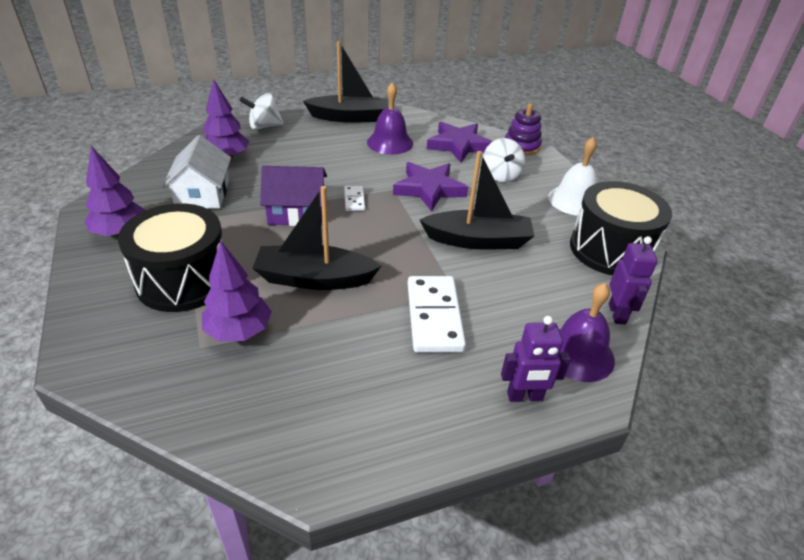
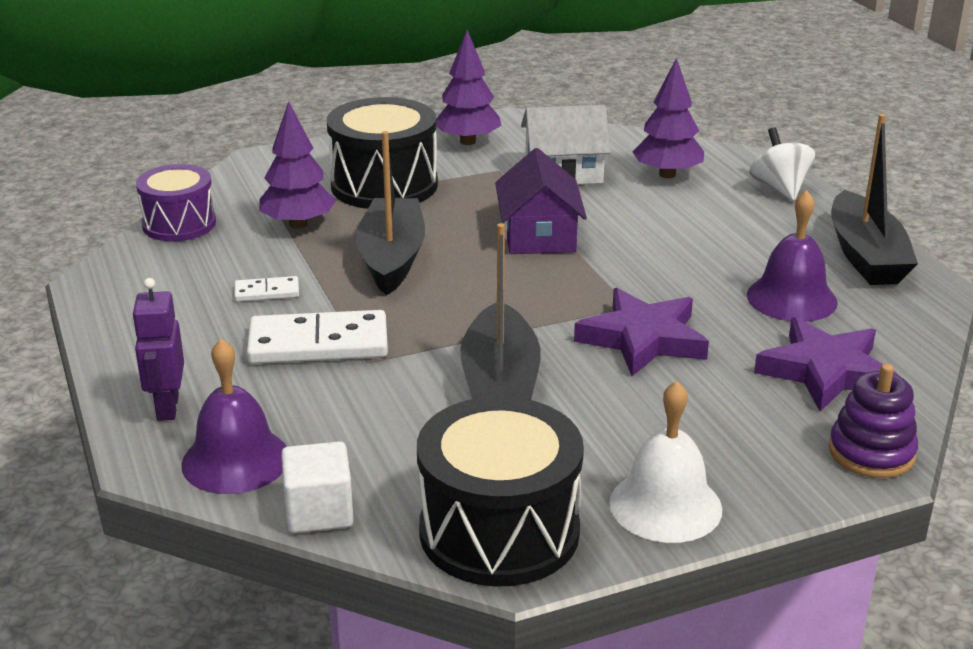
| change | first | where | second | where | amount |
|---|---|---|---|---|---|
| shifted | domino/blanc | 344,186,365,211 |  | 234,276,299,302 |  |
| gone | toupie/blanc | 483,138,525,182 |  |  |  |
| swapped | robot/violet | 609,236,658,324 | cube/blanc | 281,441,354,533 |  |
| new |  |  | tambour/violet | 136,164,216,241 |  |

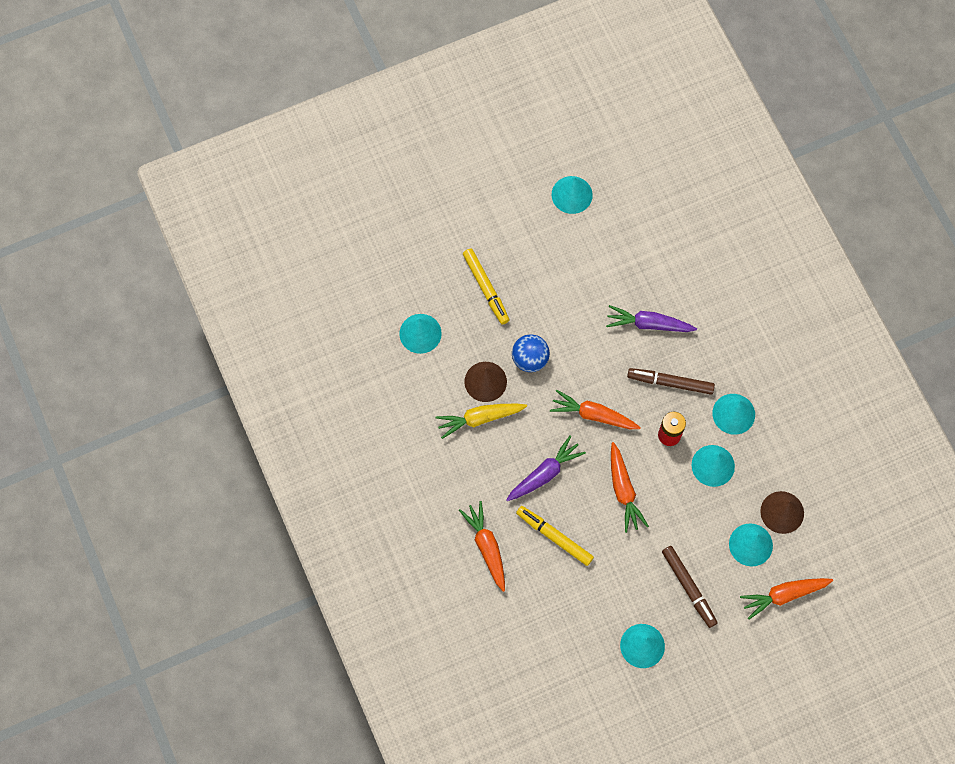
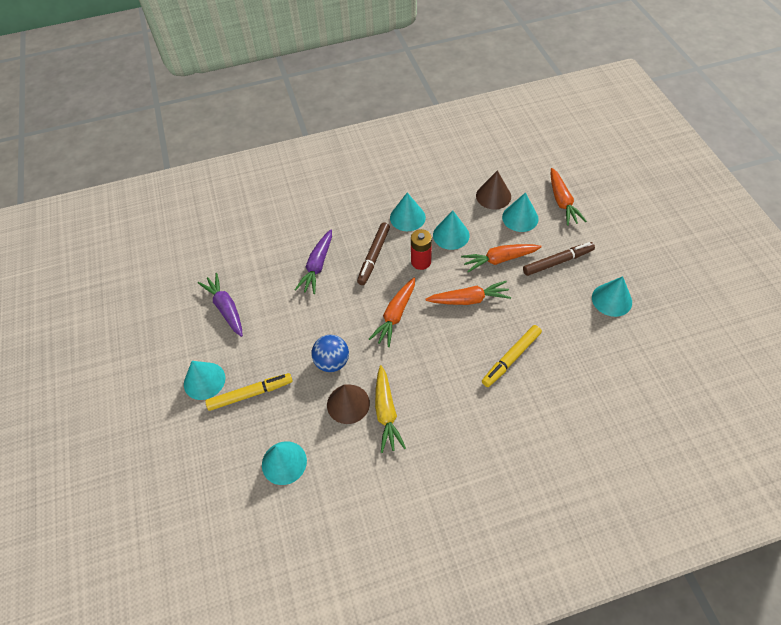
| change | first | where | second | where | amount |
|---|---|---|---|---|---|
| shifted | carotte/orange | 459,501,505,592 |  | 461,244,542,272 |  |
| shifted | carotte/violet | 506,435,586,501 |  | 198,273,243,337 |  |
| shifted | cône/turquoise | 552,176,593,214 |  | 184,361,225,400 |  |

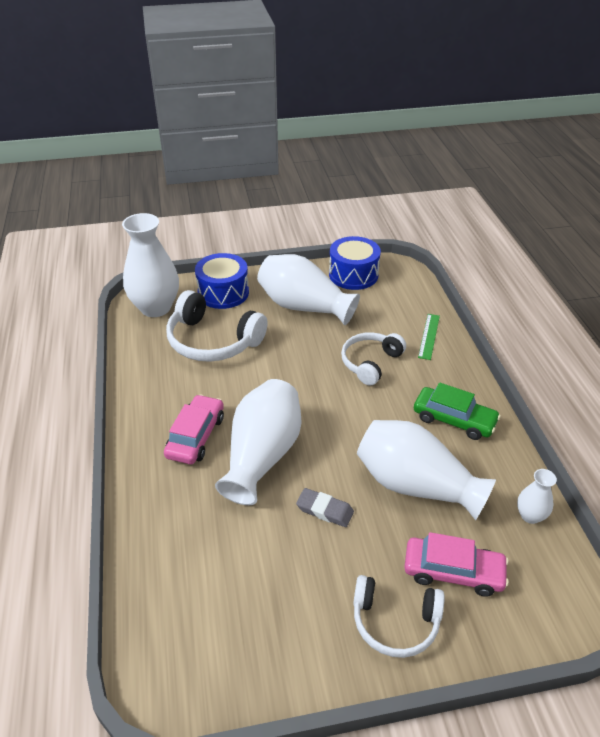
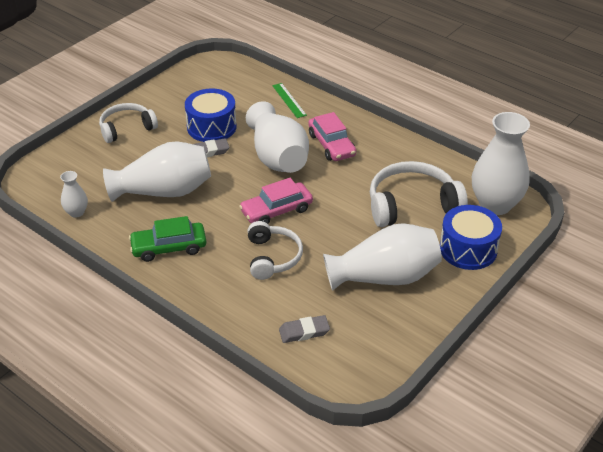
| change | first | where | second | where | amount |
|---|---|---|---|---|---|
| shifted | tambour/bleu | 329,236,381,290 |  | 185,88,237,142 |  |
| shifted | voiture/rose | 404,532,509,597 |  | 239,178,313,224 |  |
| shifted | règle/vert | 418,314,440,360 |  | 272,83,307,118 |  |
| new |  |  | gomme/gris | 279,315,330,343 |  |

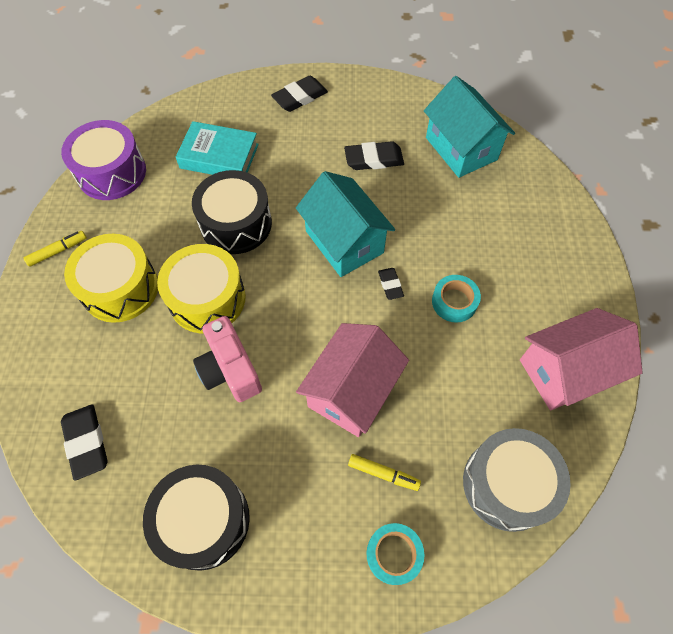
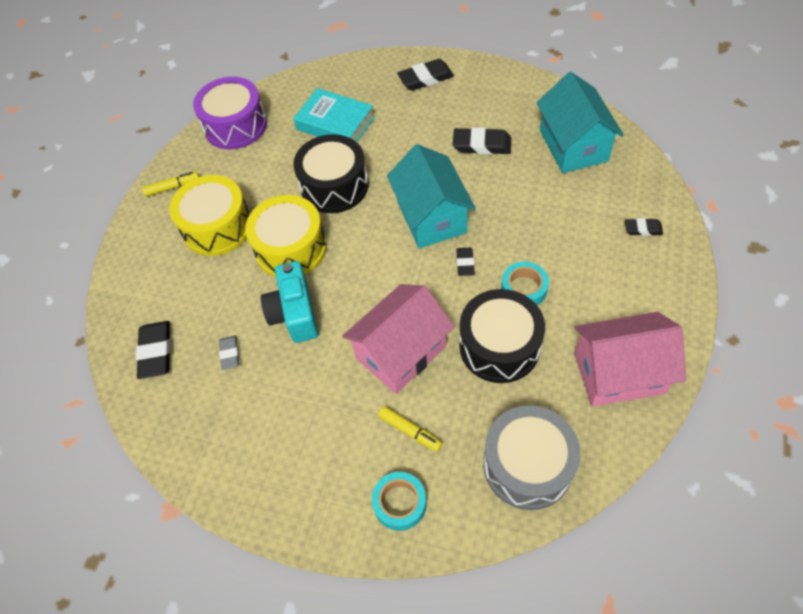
| change | first | where | second | where | amount |
|---|---|---|---|---|---|
| shifted | tambour/noir | 143,465,250,571 |  | 459,289,545,383 |  |
| repainted | appareil photo/rose | 193,316,262,402 | appareil photo/turquoise | 261,261,318,343 |  |
| new |  |  | gomme/gris | 219,336,239,370 |  |
| new |  |  | gomme/noir | 625,218,663,236 |  |

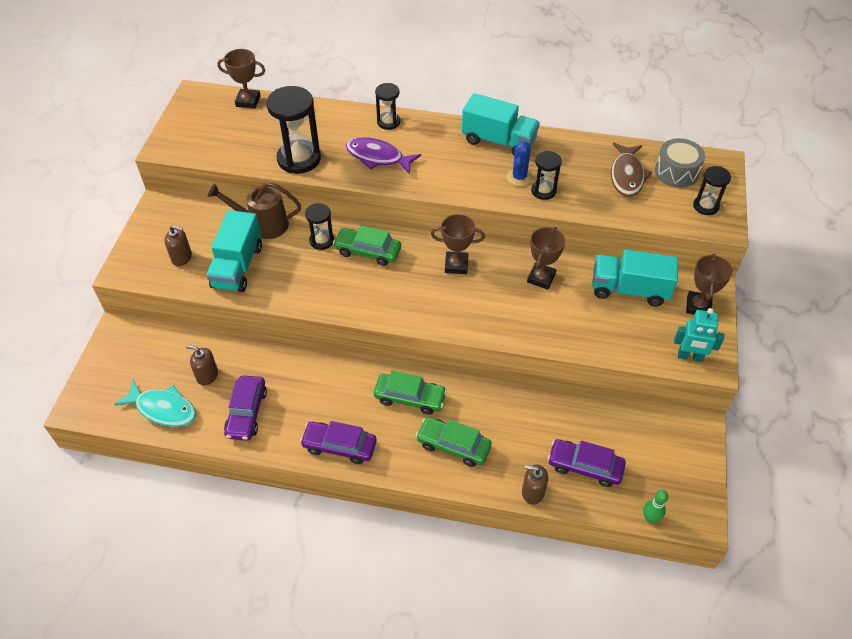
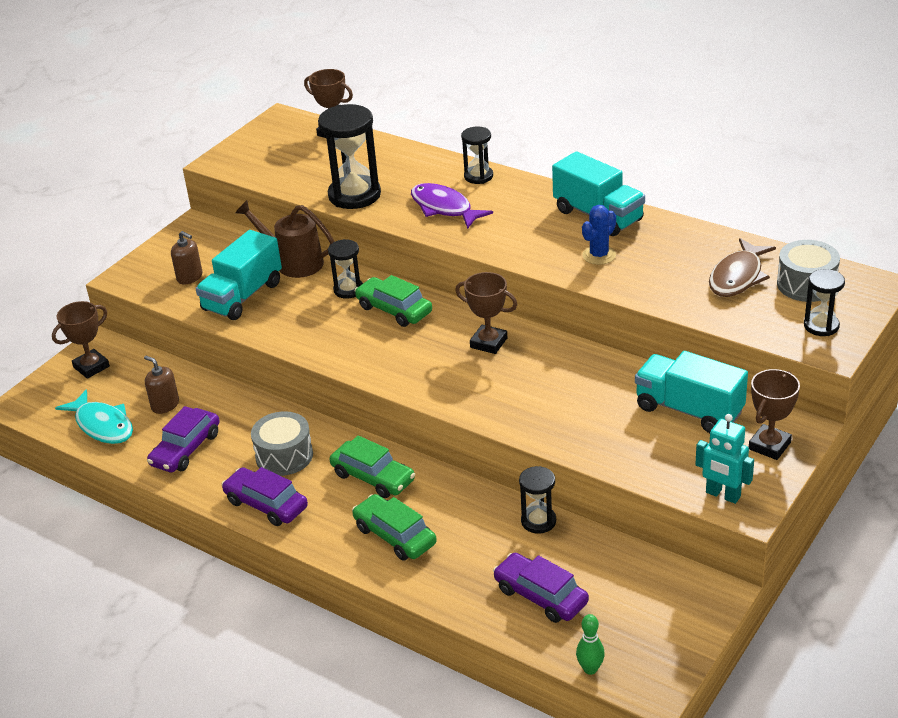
| change | first | where | second | where | amount |
|---|---|---|---|---|---|
| gone | distributeur de savon/marron | 522,465,548,505 |  |  |  |
| shifted | trophée/marron | 527,227,565,290 |  | 52,301,110,379 |  |
| shifted | sablier/noir | 531,151,562,200 |  | 519,466,556,534 |  |
| new |  |  | tambour/gris | 251,411,313,476 |  |

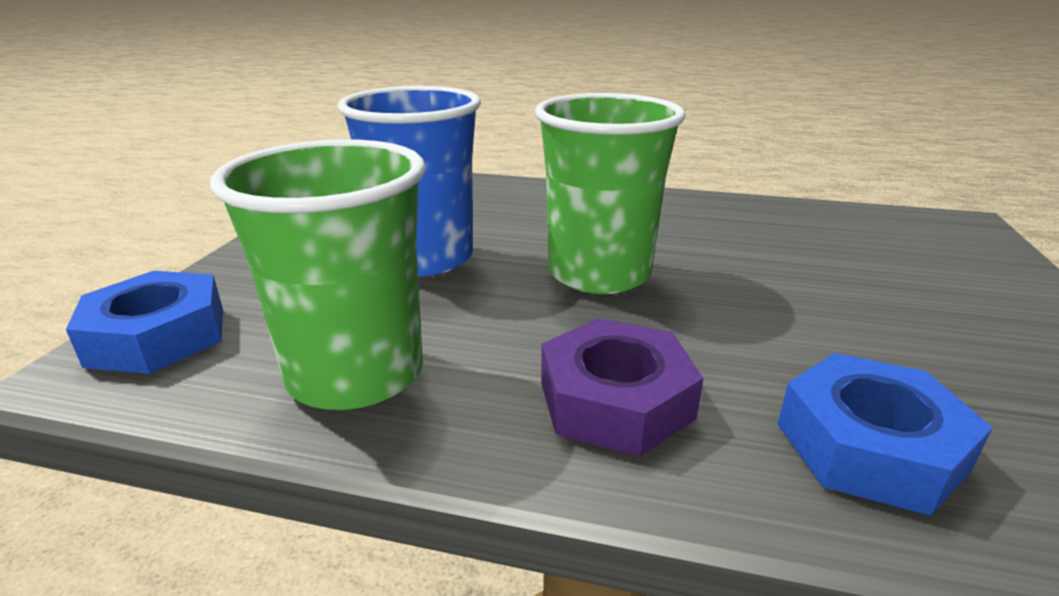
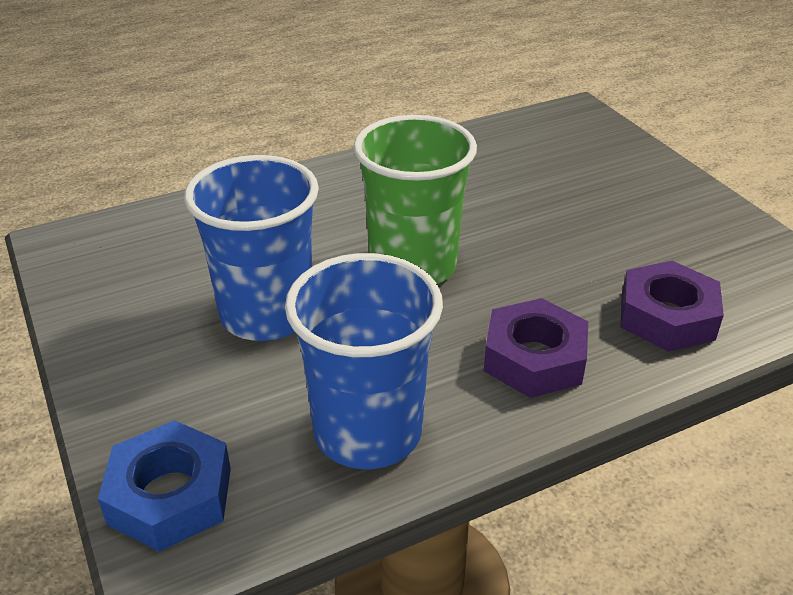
| change | first | where | second | where | amount |
|---|---|---|---|---|---|
| repainted | gobelet/vert | 210,139,426,410 | gobelet/bleu | 285,253,443,469 |  |
| repainted | écrou/bleu | 777,353,993,516 | écrou/violet | 621,261,724,352 |  |

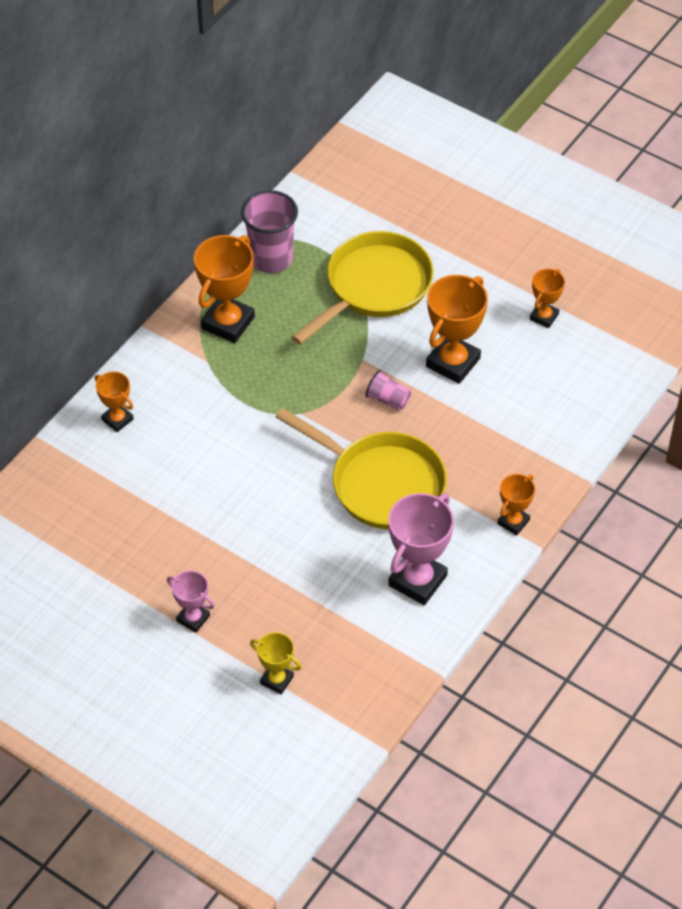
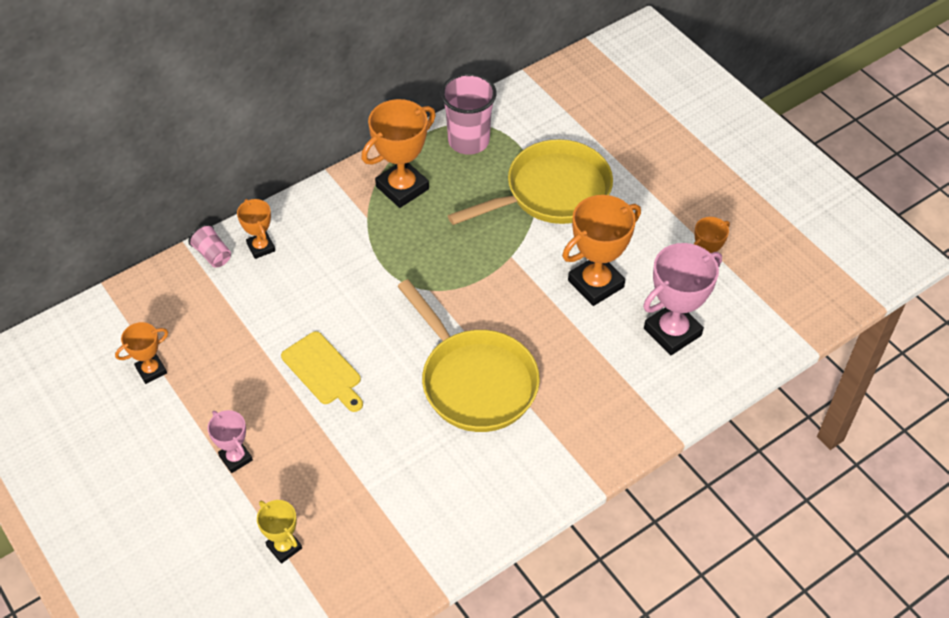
| change | first | where | second | where | amount |
|---|---|---|---|---|---|
| shifted | gobelet/rose | 365,370,411,411 |  | 188,224,231,268 |  |
| shifted | trophée/rose | 388,493,454,605 |  | 643,243,722,355 |  |
| shifted | trophée/orange | 497,474,535,535 |  | 115,322,168,384 |  |
| new |  |  | planche à découper/jaune | 281,331,363,412 |  |

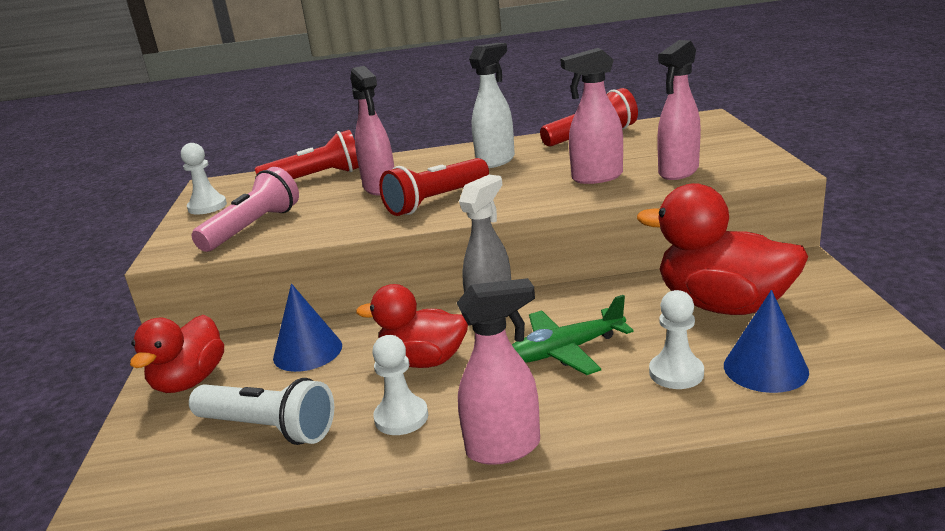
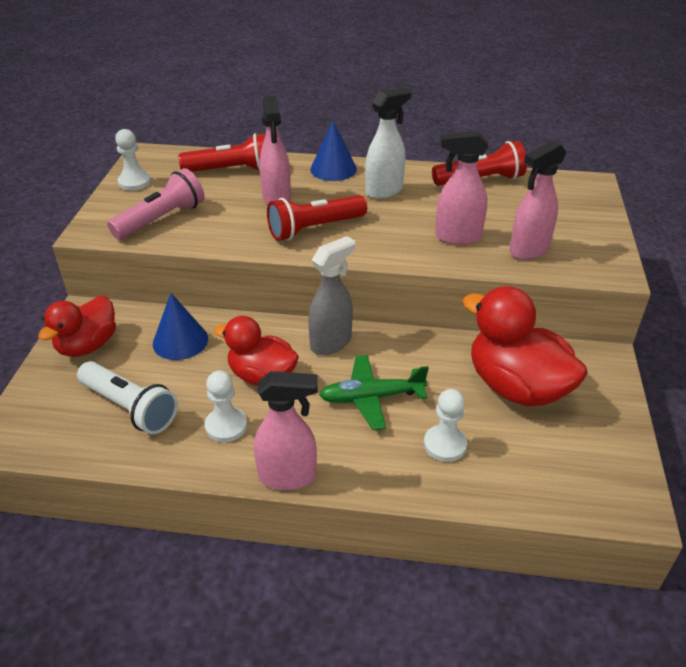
| change | first | where | second | where | amount |
|---|---|---|---|---|---|
| shifted | cône/bleu | 724,290,809,393 |  | 310,121,357,181 |  |

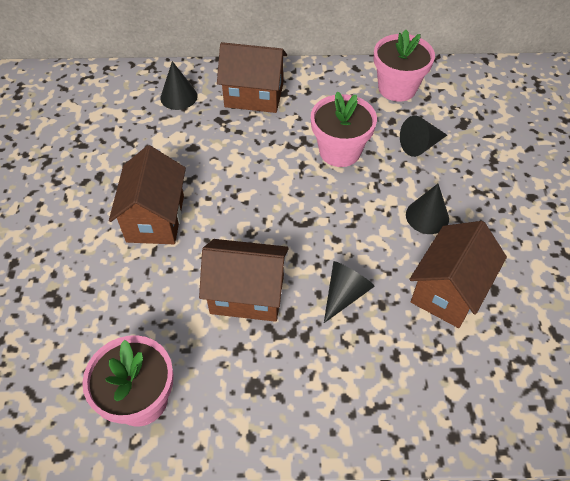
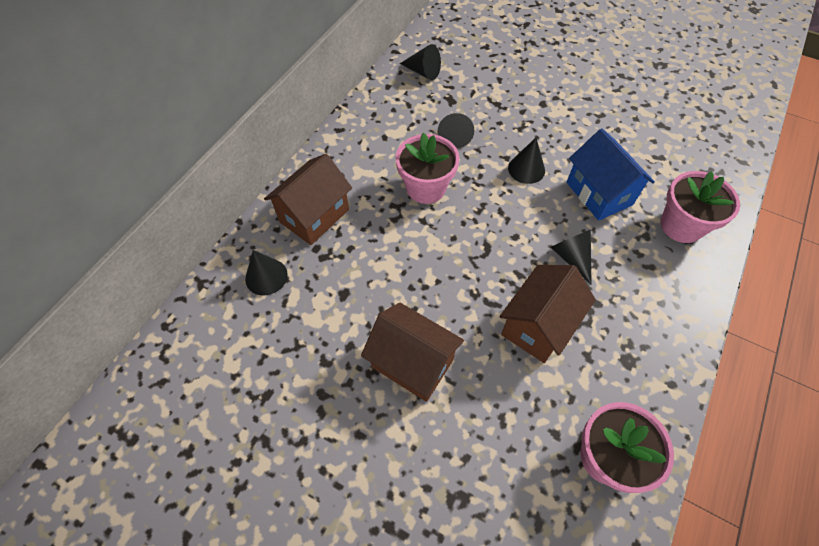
| change | first | where | second | where | amount |
|---|---|---|---|---|---|
| shifted | pot de fleurs/rose | 374,30,435,102 |  | 661,171,740,243 |  |
| repainted | maison/marron | 409,221,507,328 | maison/bleu | 567,128,655,221 |  |
| new |  |  | cône/noir | 400,44,441,80 |  |

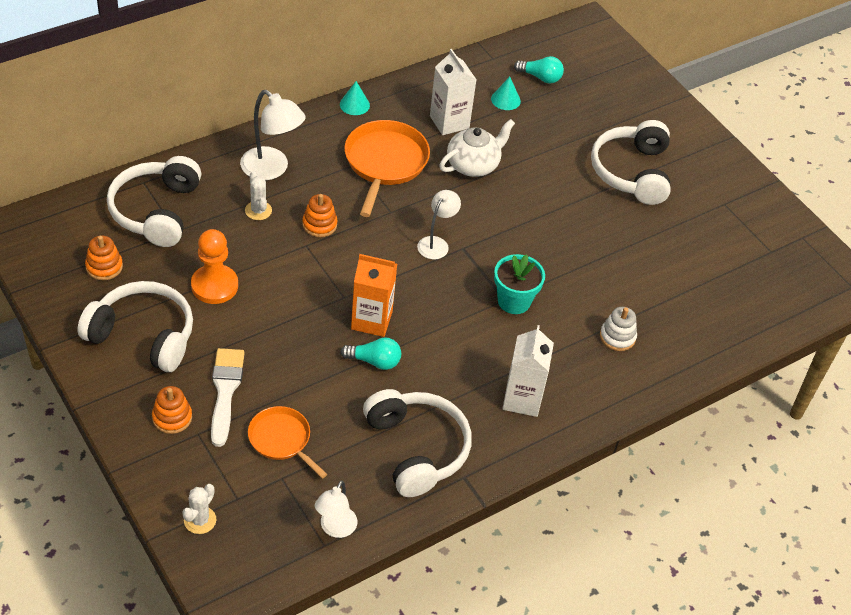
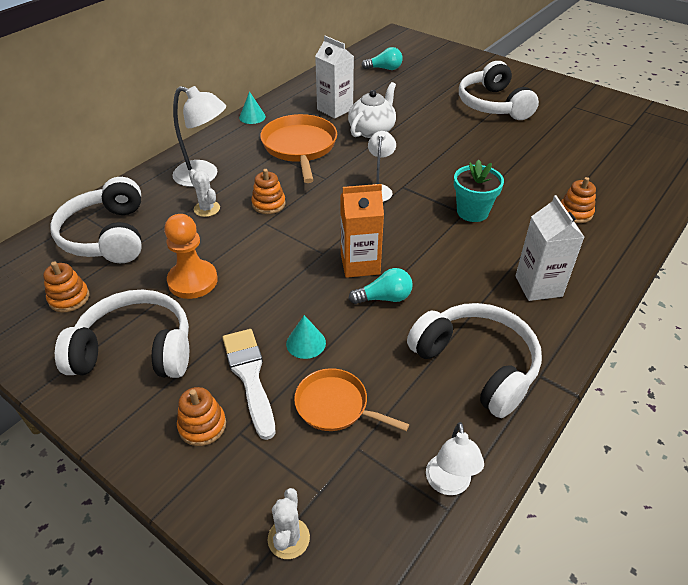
| change | first | where | second | where | amount |
|---|---|---|---|---|---|
| shifted | cône/turquoise | 491,77,521,110 |  | 286,315,326,359 |  |
| repainted | jouet à empiler/blanc | 600,307,637,351 | jouet à empiler/orange | 561,177,596,223 |  |

